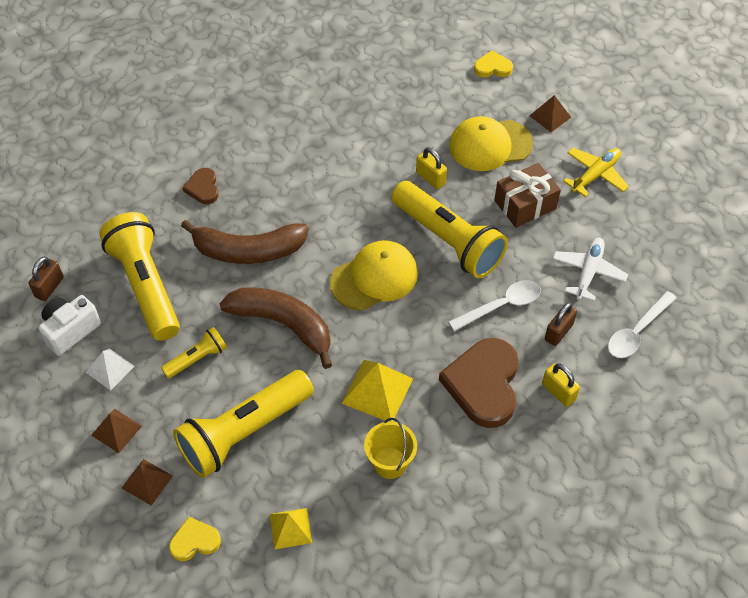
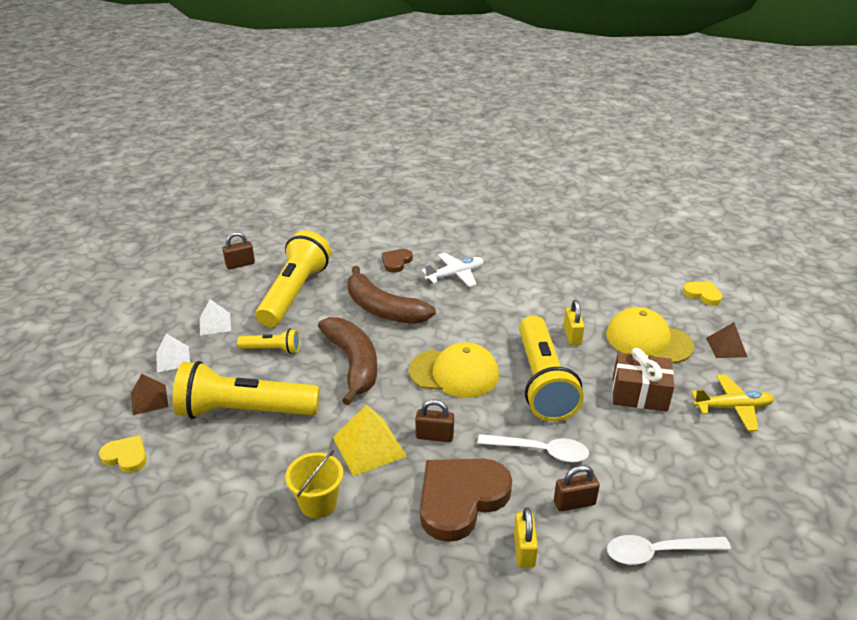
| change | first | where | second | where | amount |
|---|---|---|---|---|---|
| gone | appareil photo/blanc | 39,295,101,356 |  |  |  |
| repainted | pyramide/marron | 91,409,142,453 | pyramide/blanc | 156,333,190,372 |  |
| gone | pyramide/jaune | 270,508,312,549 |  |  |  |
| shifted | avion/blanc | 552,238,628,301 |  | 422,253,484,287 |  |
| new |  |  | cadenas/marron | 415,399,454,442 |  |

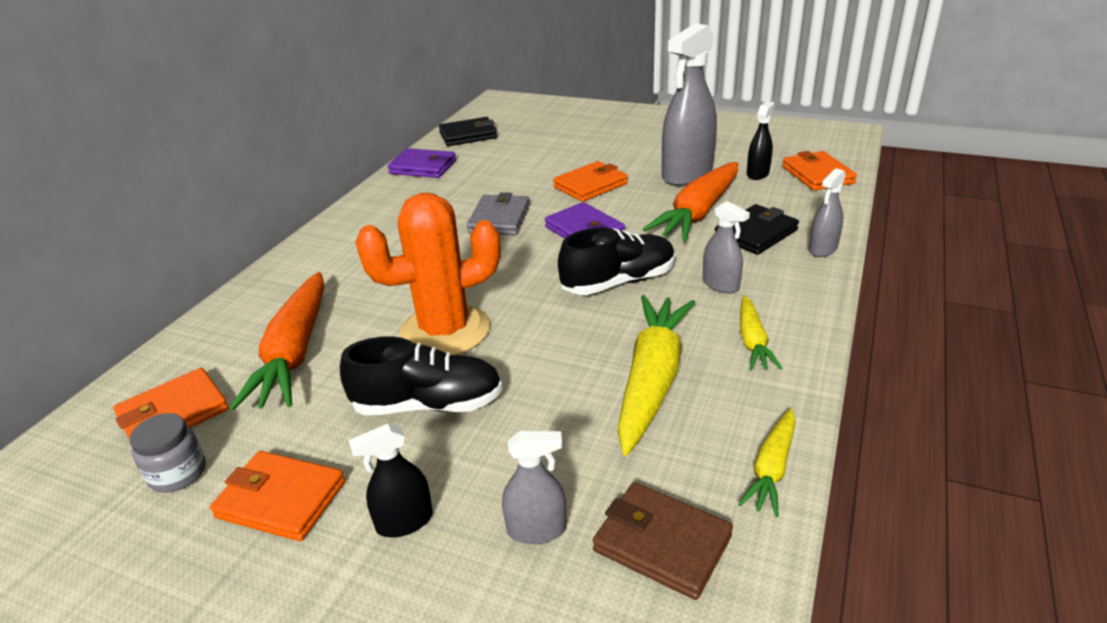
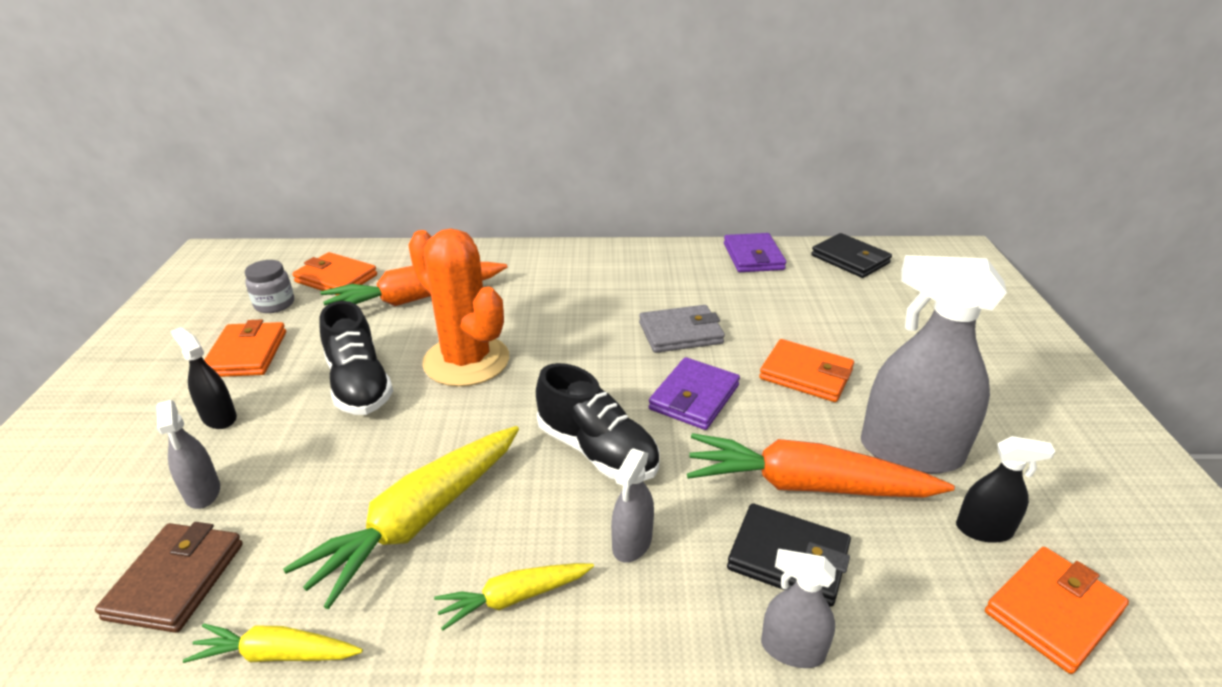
| change | first | where | second | where | amount |
|---|---|---|---|---|---|
| rotated | carotte/jaune | 617,295,696,456 |  | 283,426,519,609 | 135 degrees clockwise |

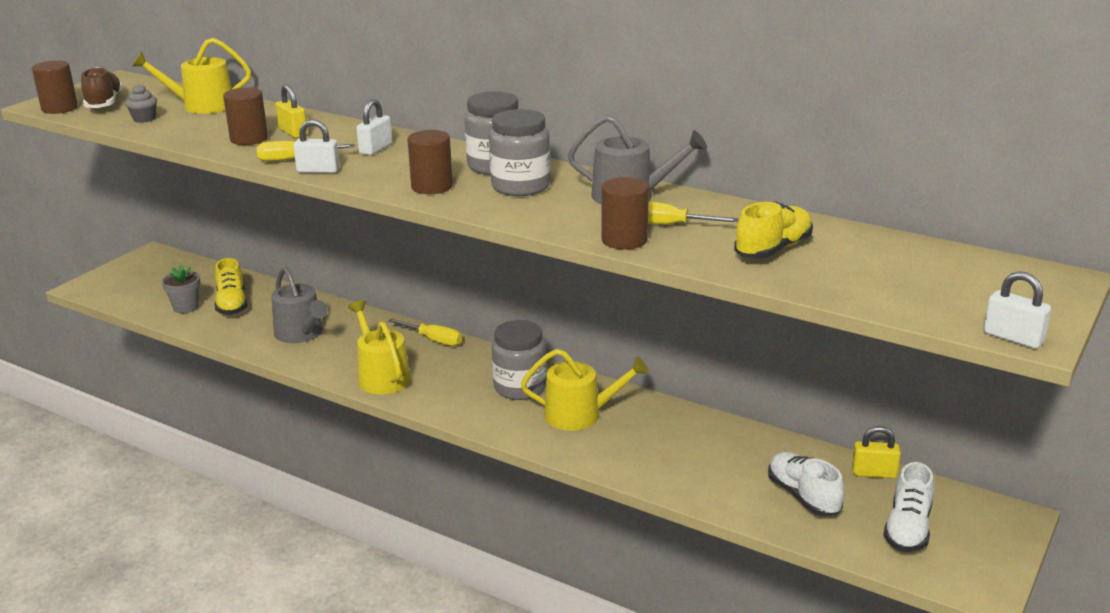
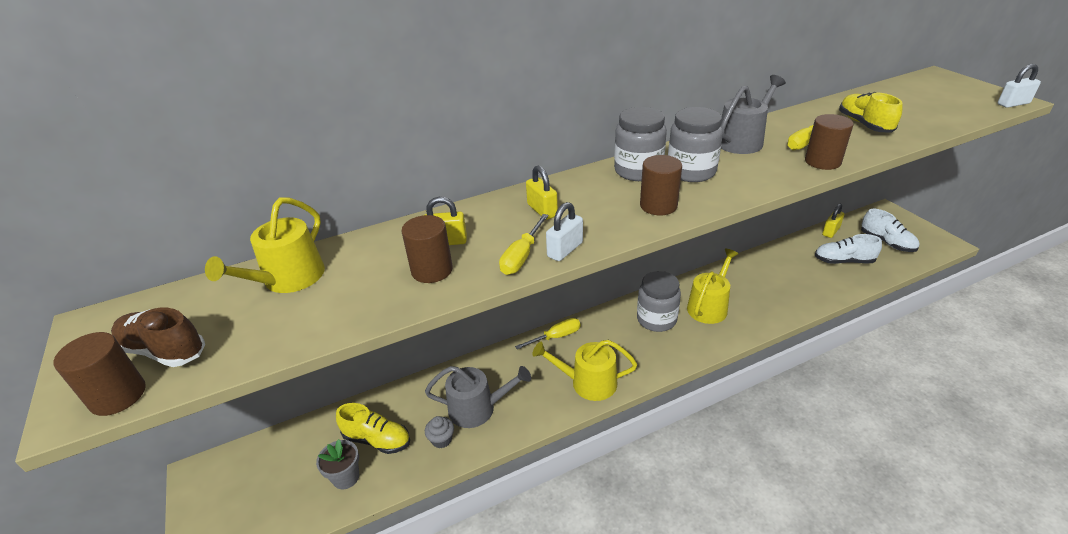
| change | first | where | second | where | amount |
|---|---|---|---|---|---|
| shifted | muffin/gris | 125,84,157,123 |  | 425,416,454,448 |  |
| repainted | cadenas/blanc | 356,99,392,155 | cadenas/jaune | 526,165,558,220 |  |

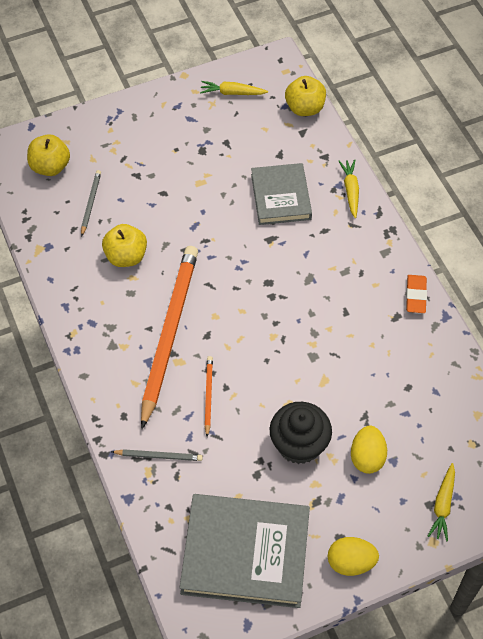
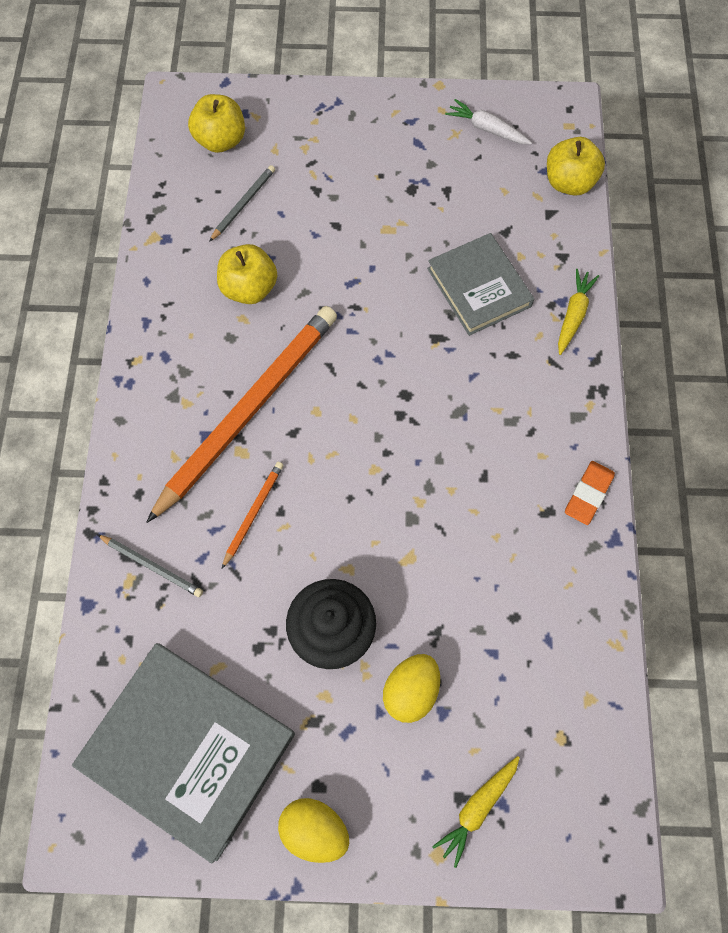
| change | first | where | second | where | amount |
|---|---|---|---|---|---|
| repainted | carotte/jaune | 200,81,268,95 | carotte/blanc | 445,99,532,144 |  |
| rotated | livre/gris | 251,163,312,225 |  | 427,233,534,336 | 45 degrees counterclockwise |

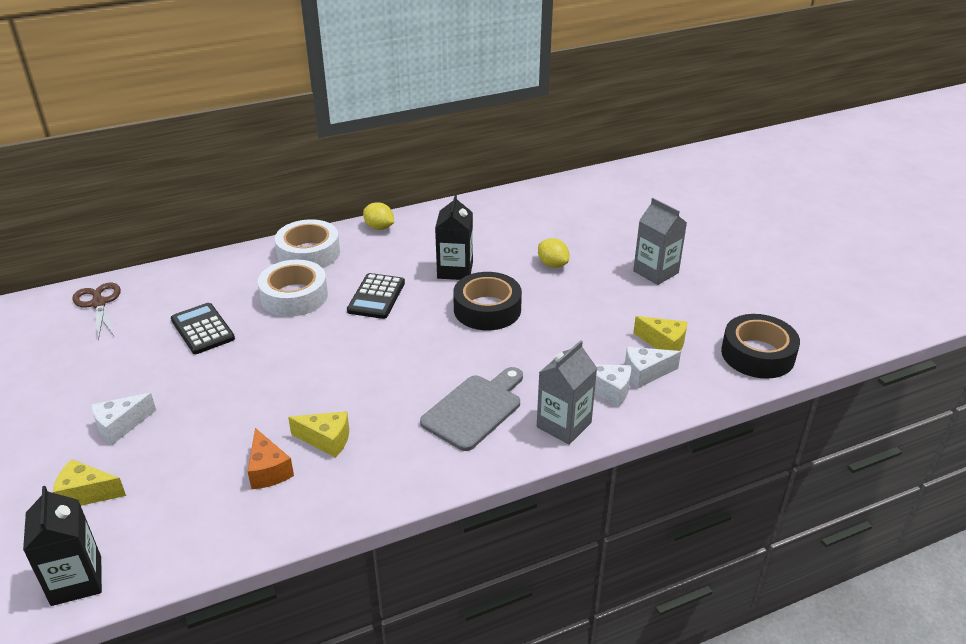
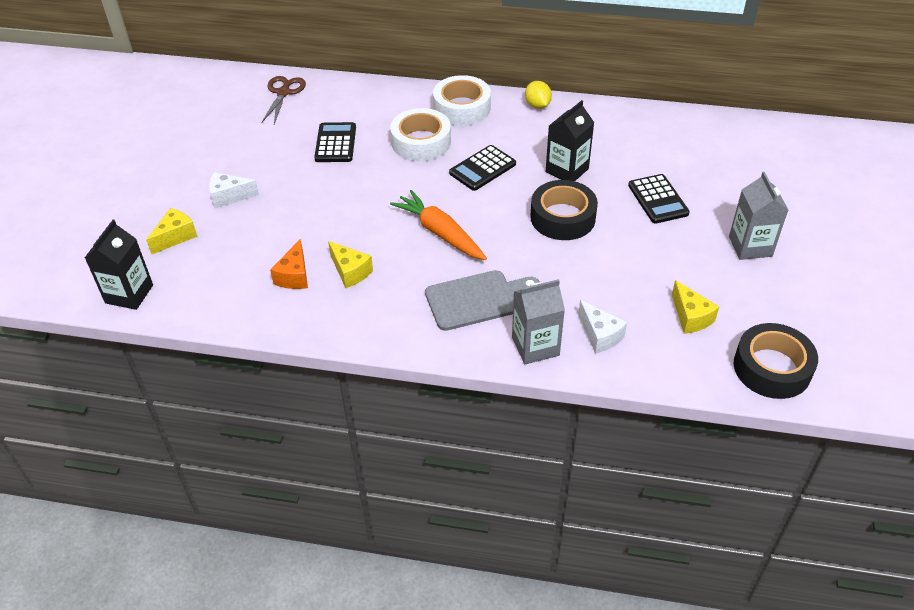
| change | first | where | second | where | amount |
|---|---|---|---|---|---|
| rotated | fromage/jaune | 53,459,126,506 |  | 146,208,197,254 | 90 degrees clockwise |
| swapped | citron/jaune | 538,238,570,268 | calculatrice/noir | 628,174,690,224 |  |
| gone | fromage/blanc | 625,347,681,388 |  |  |  |
| new |  |  | carotte/orange | 390,190,487,260 |  |

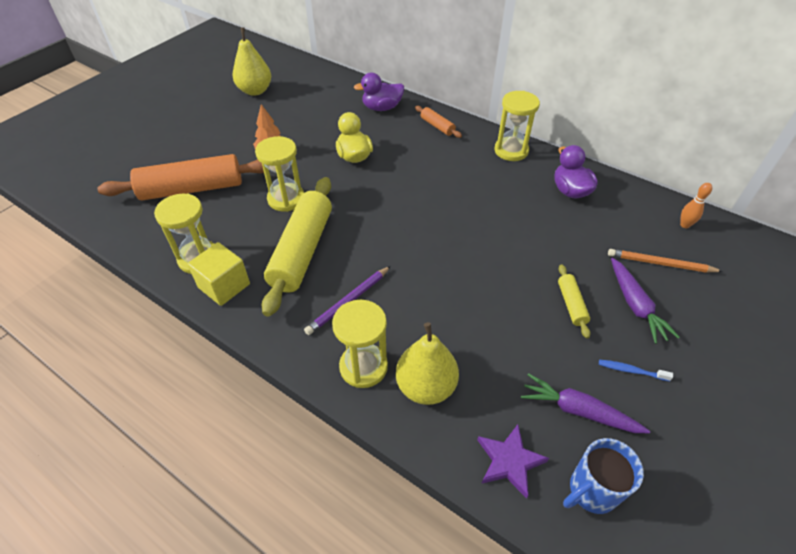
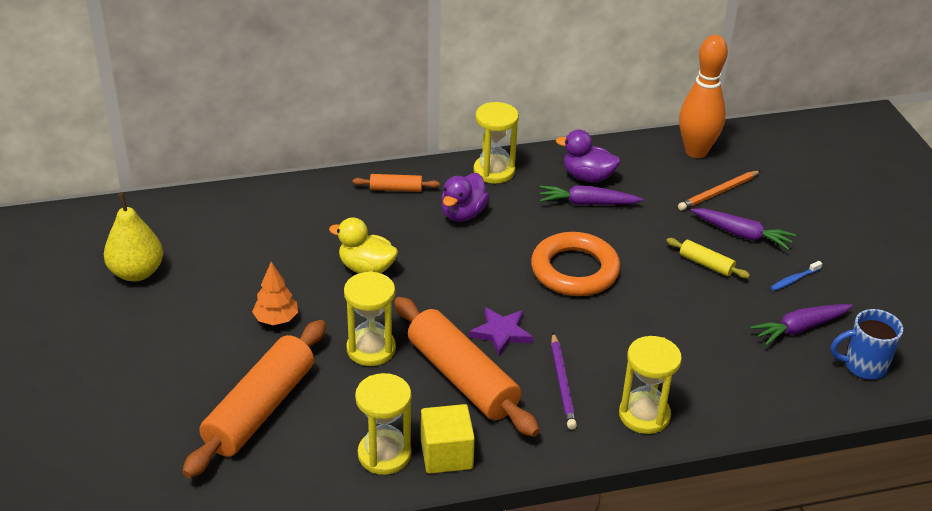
| change | first | where | second | where | amount |
|---|---|---|---|---|---|
| repainted | rouleau à pâtisserie/jaune | 262,177,332,317 | rouleau à pâtisserie/orange | 394,297,540,437 |  |
| shifted | canard/violet | 354,73,404,111 |  | 441,173,489,222 |  |
| gone | poire/jaune | 396,322,459,405 |  |  |  |
| shifted | étoile/violet | 477,424,549,499 |  | 469,307,533,356 |  |
| rotated | tasse/bleu | 563,438,644,514 |  | 831,309,903,380 | 75 degrees clockwise |
| scaled | quille/orange | 680,183,712,228 |  | 679,35,728,158 | x2.36 |
| new |  |  | anneau/orange | 531,232,620,296 |  |
| new |  |  | carotte/violet | 540,185,643,205 |  |

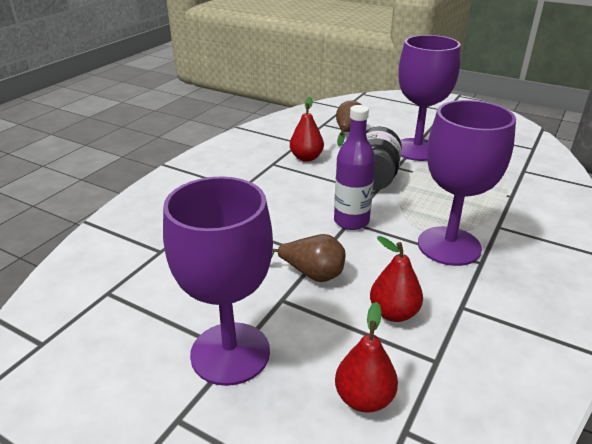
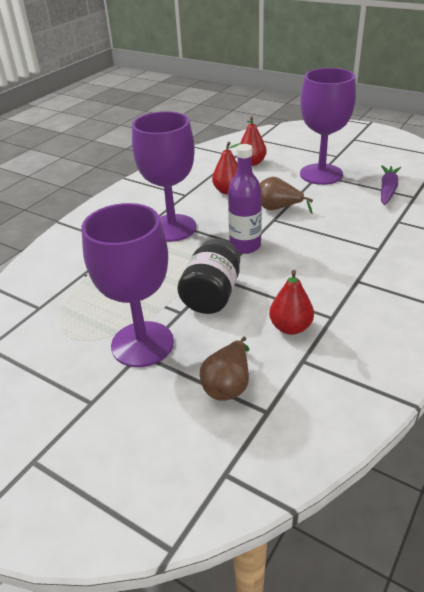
| change | first | where | second | where | amount |
|---|---|---|---|---|---|
| new |  |  | carotte/violet | 381,165,401,205 |  |

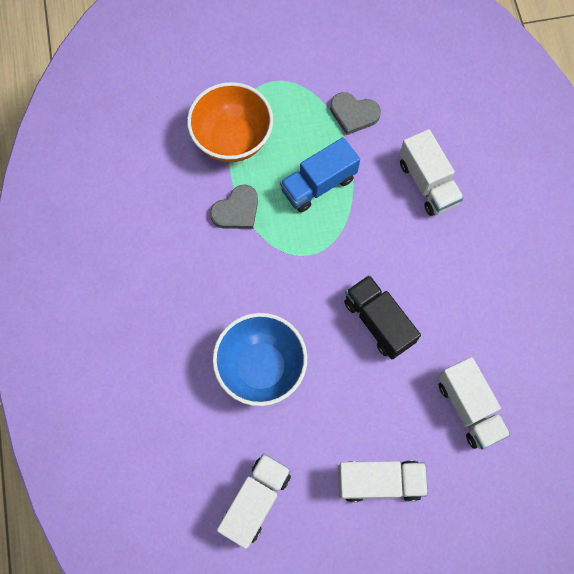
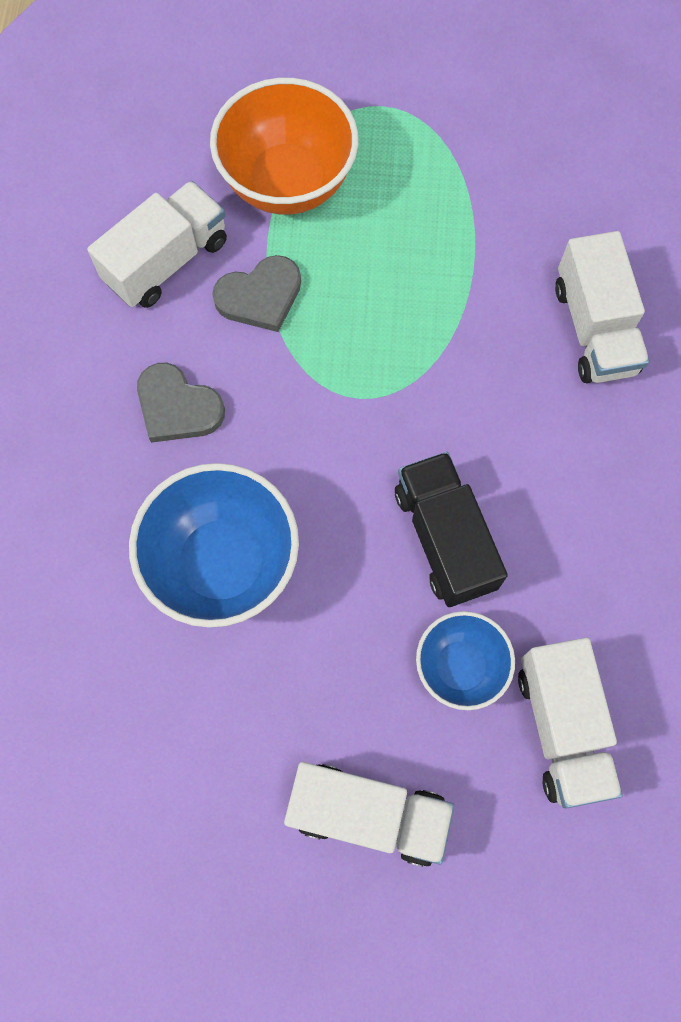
| change | first | where | second | where | amount |
|---|---|---|---|---|---|
| shifted | camion/blanc | 217,454,291,549 |  | 87,181,227,308 |  |
| gone | camion/bleu | 280,137,360,212 |  |  |  |
| shifted | cœur/gris | 330,92,381,135 |  | 137,363,225,443 |  |
| new |  |  | bol/bleu | 416,611,515,710 |  |

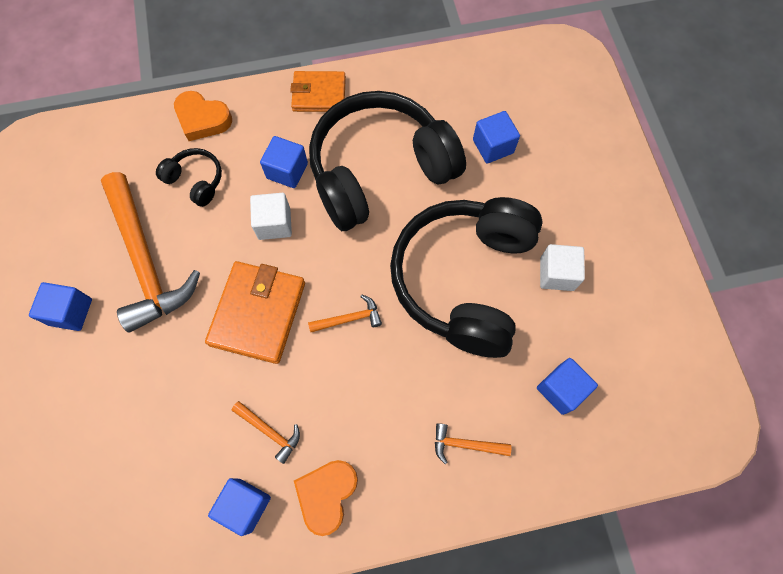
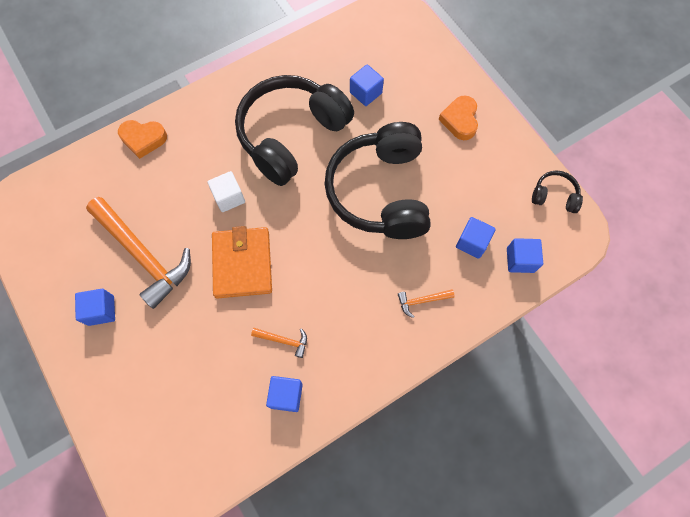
| change | first | where | second | where | amount |
|---|---|---|---|---|---|
| shifted | casque audio/noir | 156,148,222,207 |  | 532,170,583,213 |  |
| shifted | cube/bleu | 260,136,308,188 |  | 507,238,543,273 |  |
| gone | portefeuille/orange | 290,71,346,112 |  |  |  |
| shifted | cœur/orange | 294,460,358,536 |  | 438,95,478,140 |  |
| gone | marteau/orange | 308,295,382,332 |  |  |  |
| gone | cube/blanc | 540,244,585,291 |  |  |  |

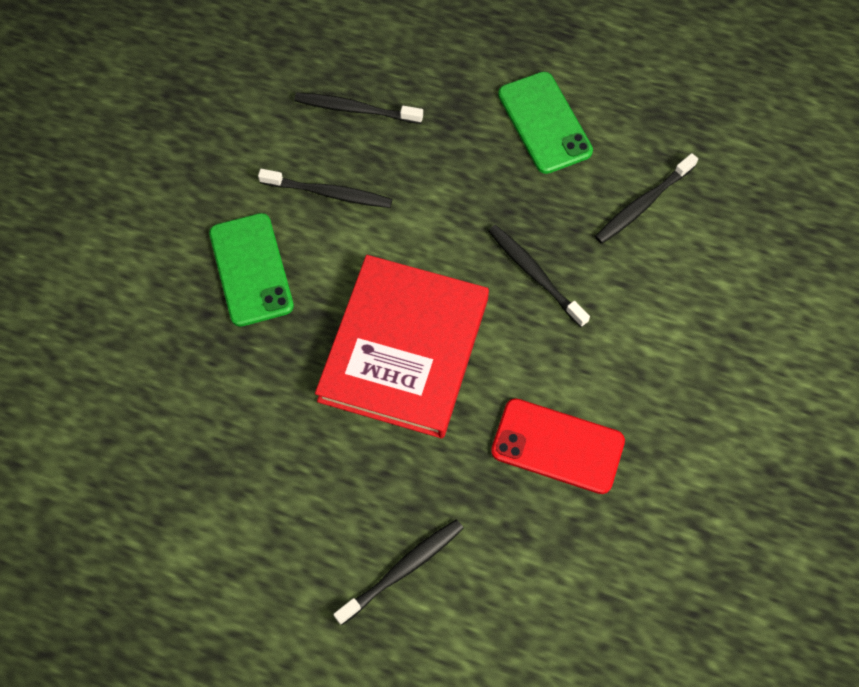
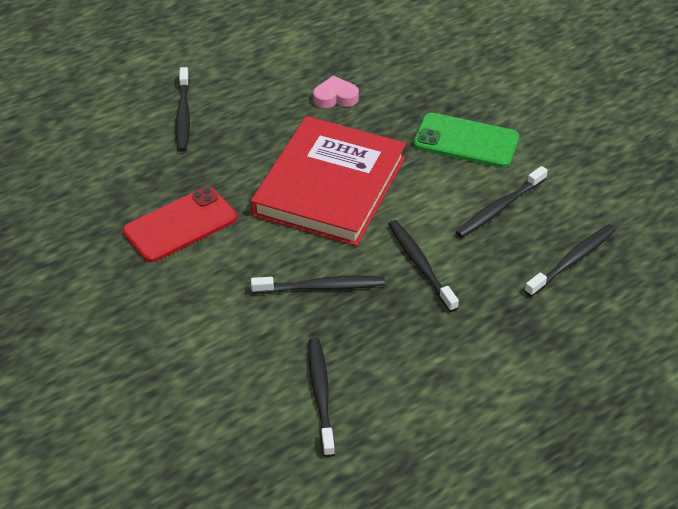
| change | first | where | second | where | amount |
|---|---|---|---|---|---|
| rotated | livre/rouge | 315,255,489,439 |  | 251,116,406,246 | 60 degrees clockwise |
| gone | téléphone/vert | 498,72,593,174 |  |  |  |
| new |  |  | cœur/rose | 313,76,359,108 |  |
| new |  |  | brosse à dents/noir | 388,220,459,312 |  |

